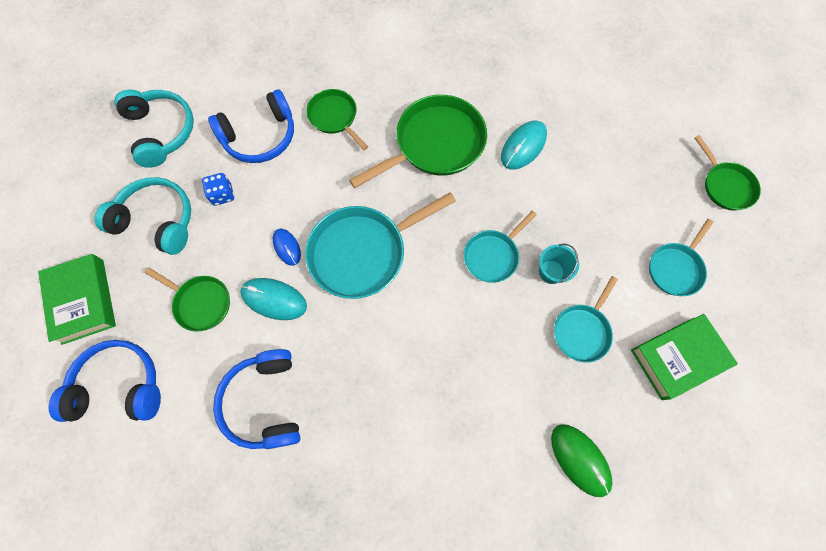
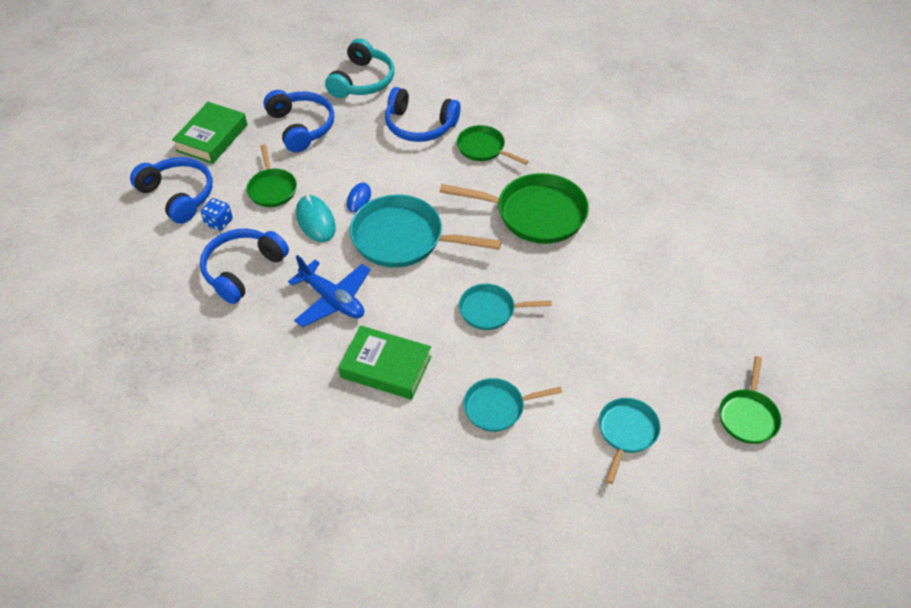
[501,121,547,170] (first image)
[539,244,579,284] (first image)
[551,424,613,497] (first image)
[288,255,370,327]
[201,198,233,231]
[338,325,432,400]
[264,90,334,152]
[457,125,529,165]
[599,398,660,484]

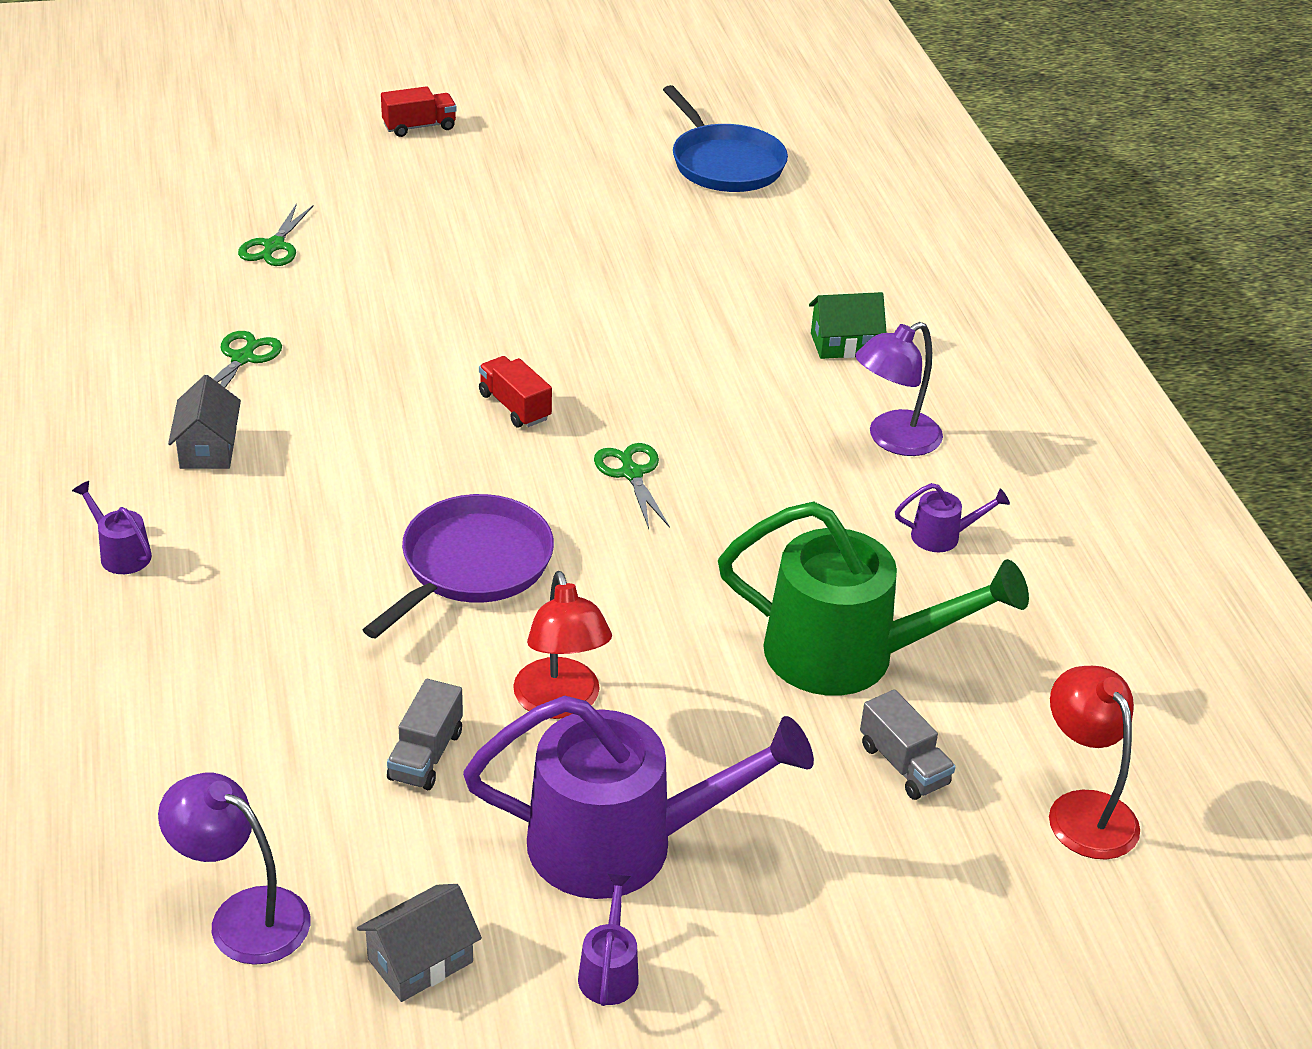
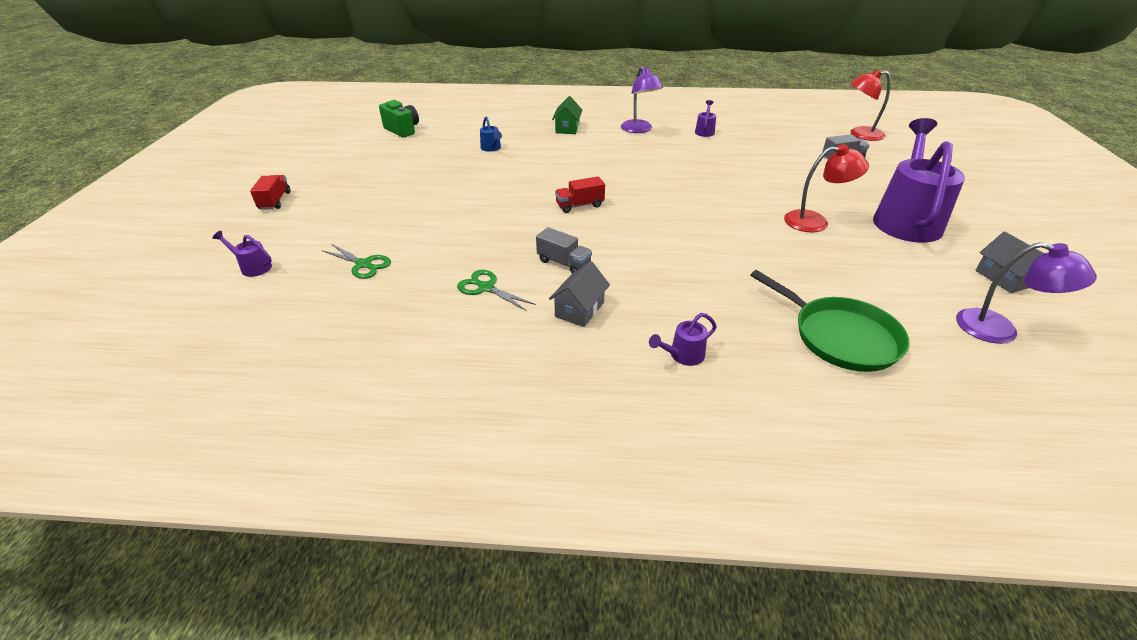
[363,494,554,639] (first image)
[594,443,670,529] (first image)
[718,502,1029,696] (first image)
[480,116,502,152]
[750,270,909,372]
[536,227,592,273]
[212,231,272,277]
[379,100,419,138]
[956,242,1097,344]
[549,261,610,327]

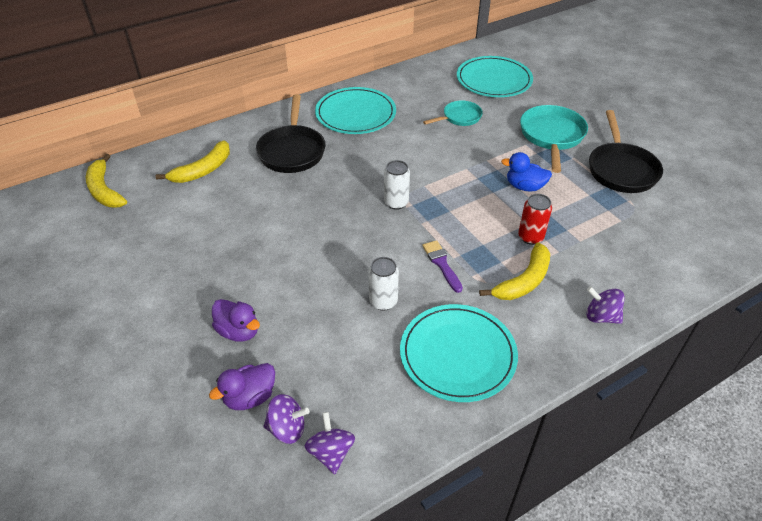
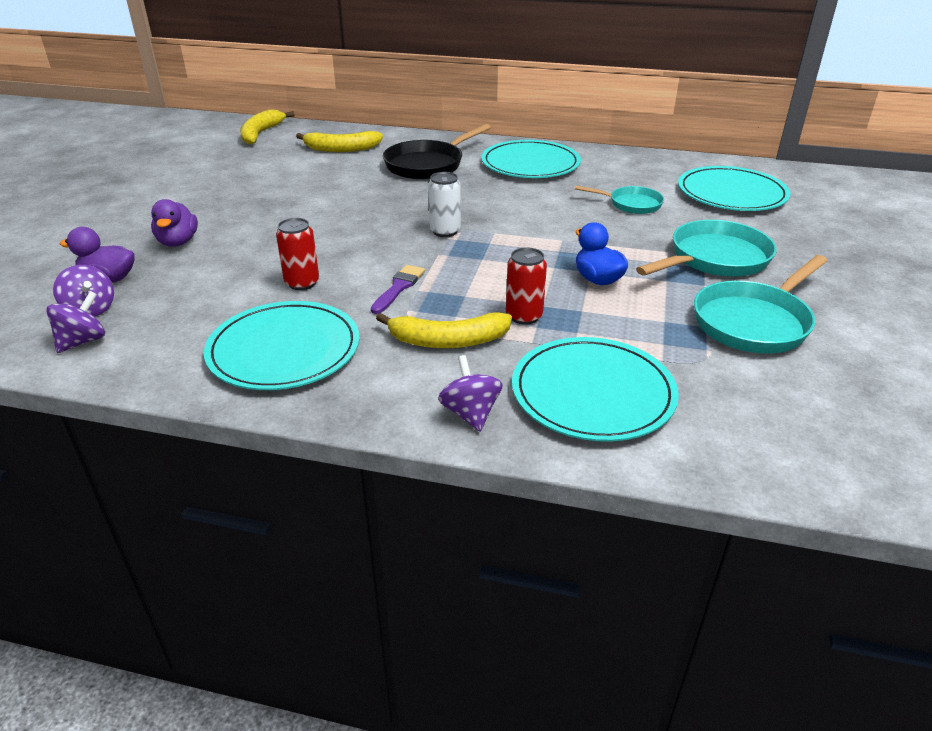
[512,337,679,442]
[276,218,319,290]
[694,255,828,354]

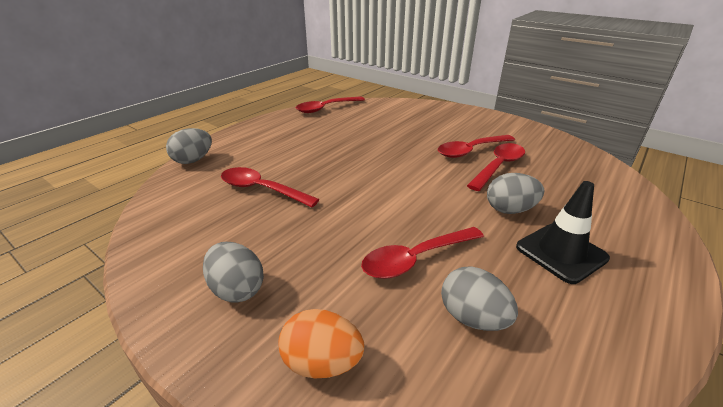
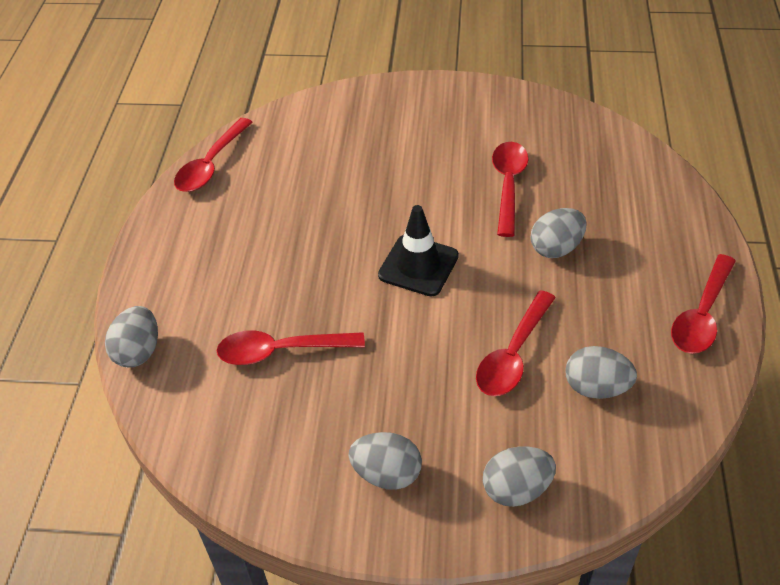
[671,254,736,354]
[378,205,459,297]
[483,447,556,507]

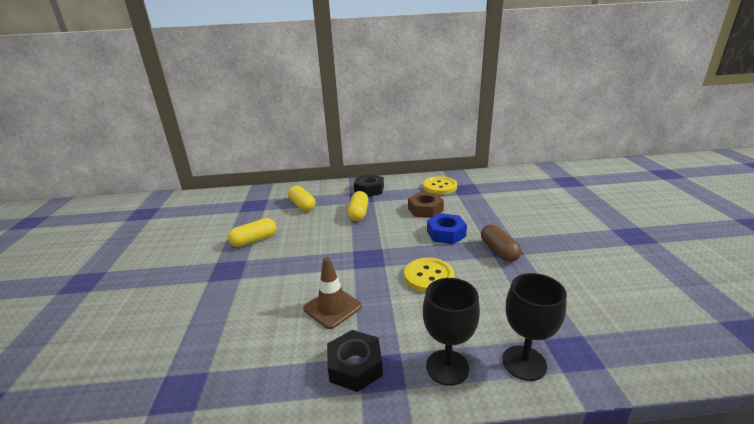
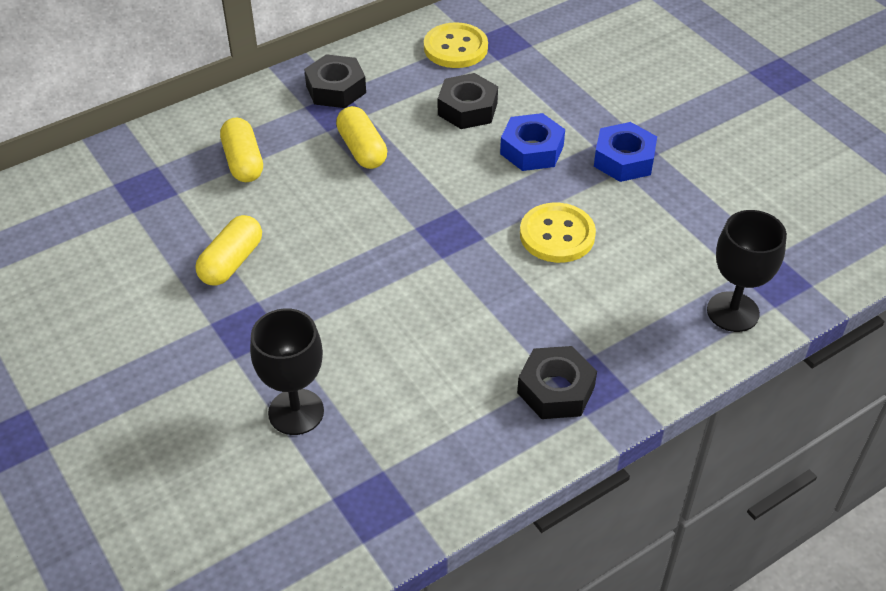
[303,257,362,329] (first image)
[250,308,324,435]
[594,122,657,182]
[438,73,498,129]
[220,118,263,182]

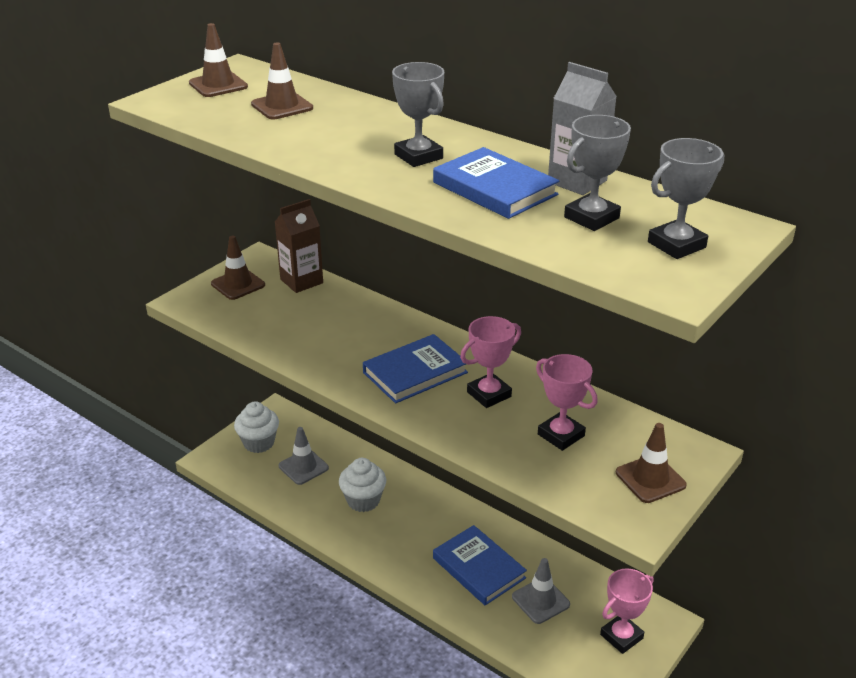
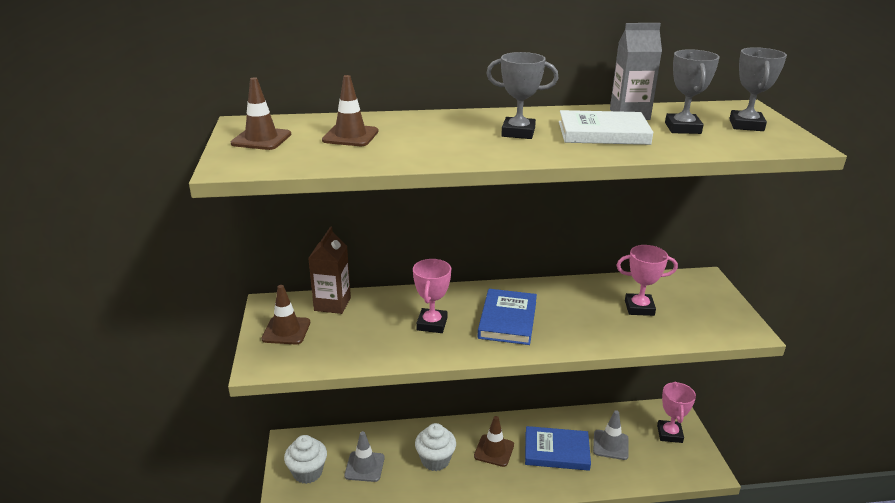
[413,259,451,333]
[474,416,514,467]
[559,110,653,145]

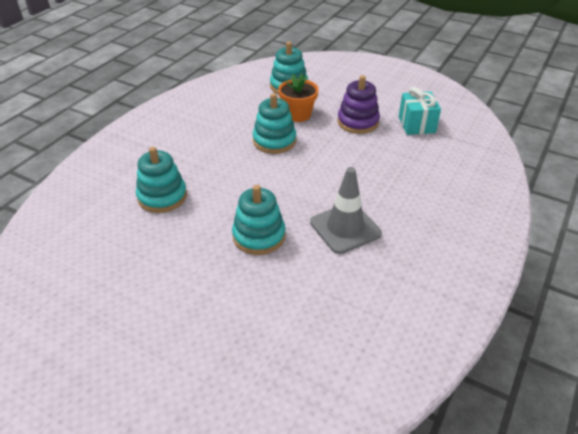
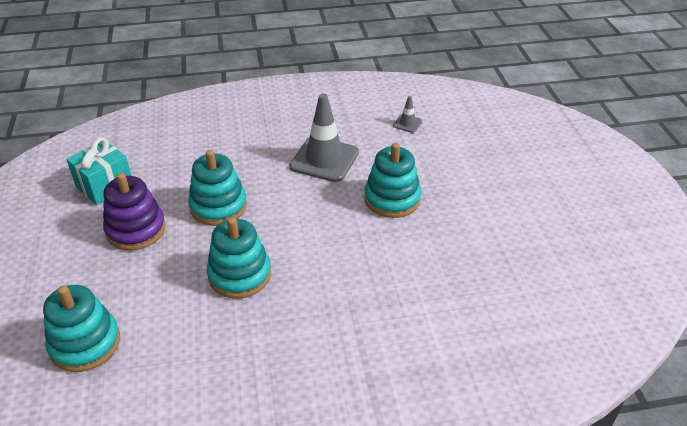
[278,74,319,122] (first image)
[393,96,422,133]
[188,150,247,226]

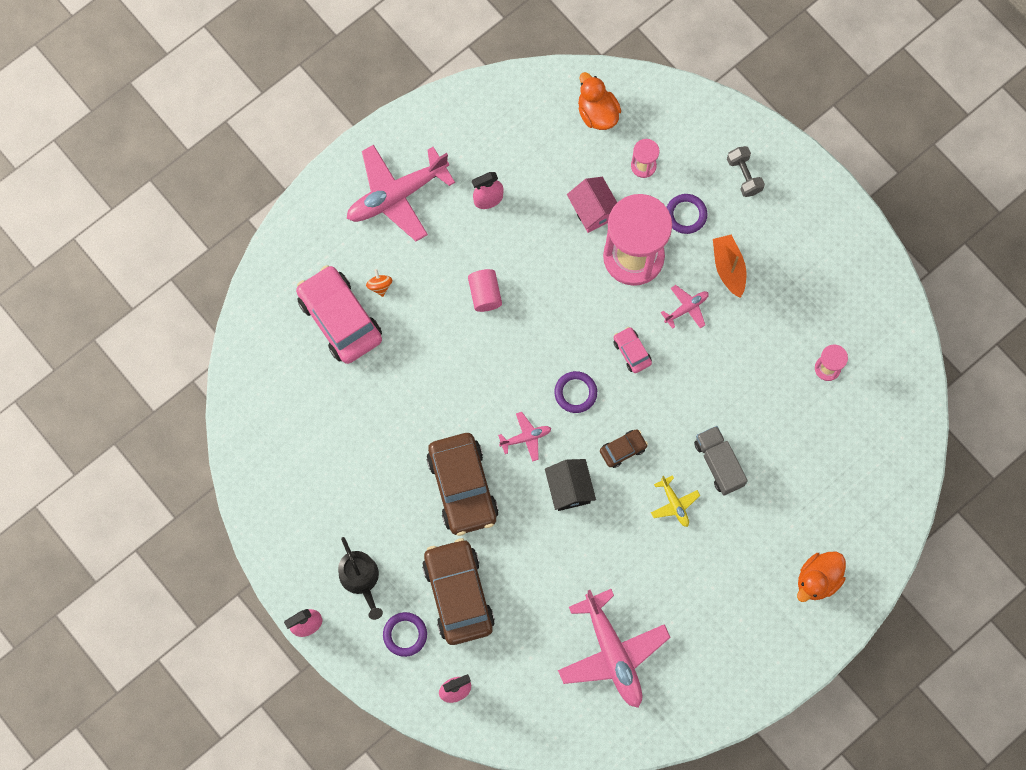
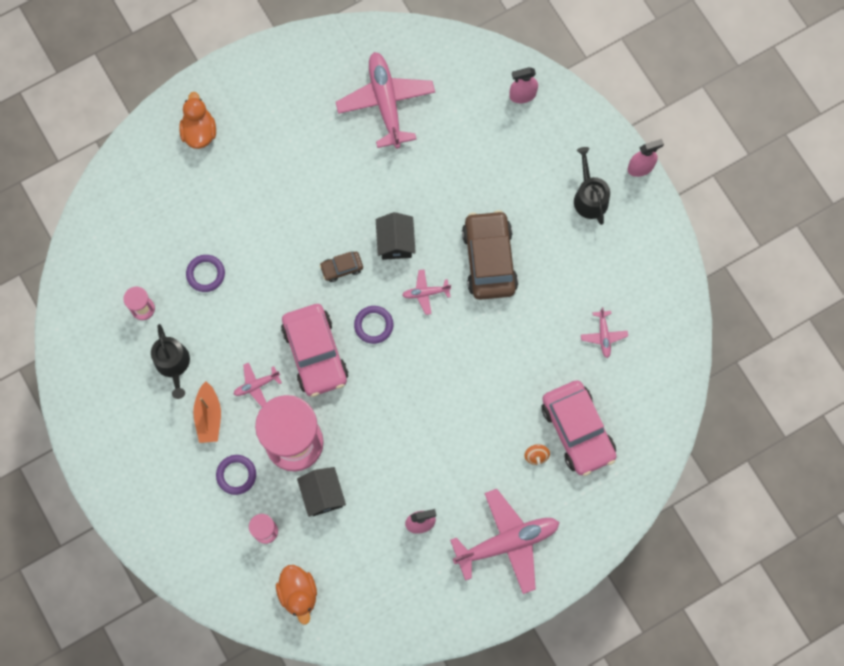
[422,538,495,645] (first image)
[468,269,502,312] (first image)
[651,475,700,527] (first image)
[694,426,748,496] (first image)
[727,146,765,197] (first image)
[151,324,190,399]
[581,307,628,358]
[186,255,225,292]
[297,467,346,517]
[179,92,216,149]
[281,304,349,397]

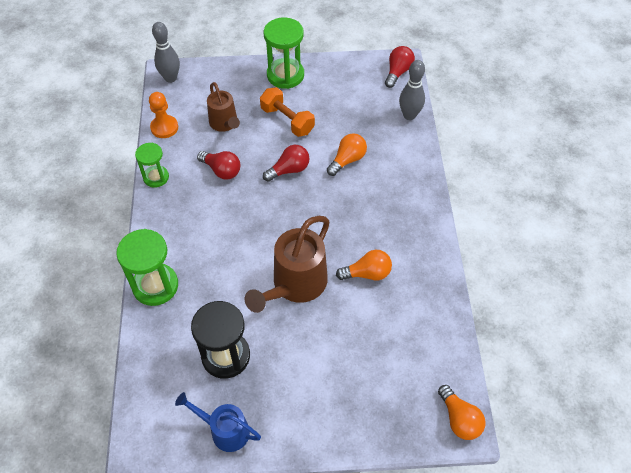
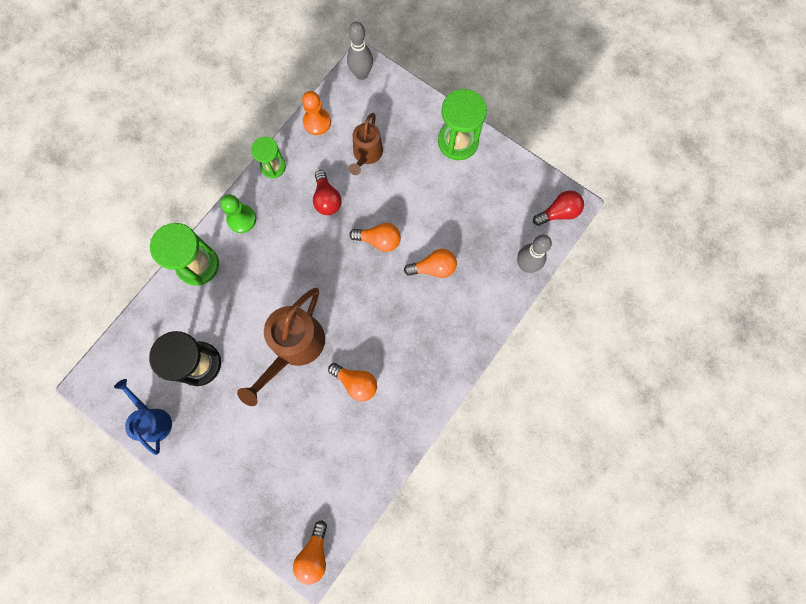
[260,87,315,137] (first image)
[220,194,256,233]
[349,223,401,252]
[237,288,325,406]

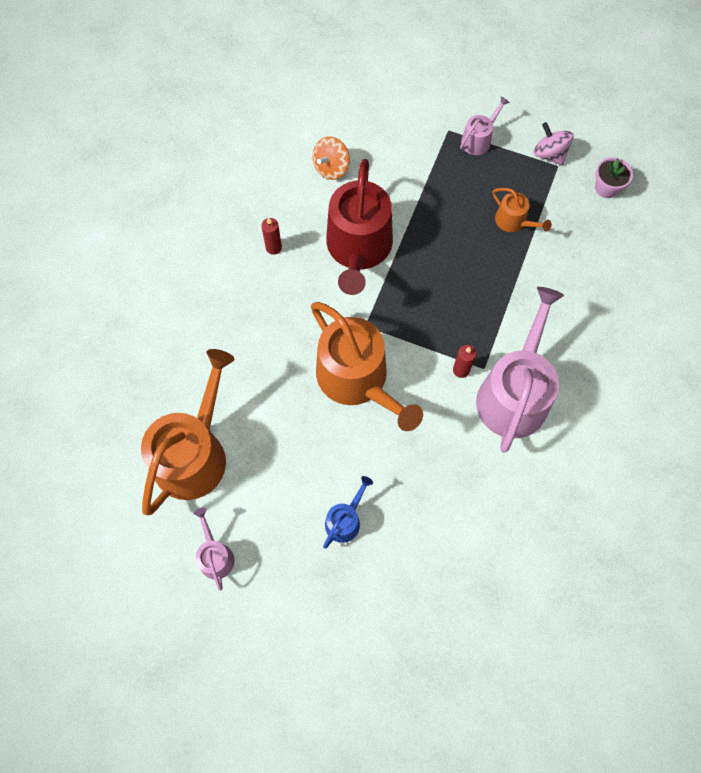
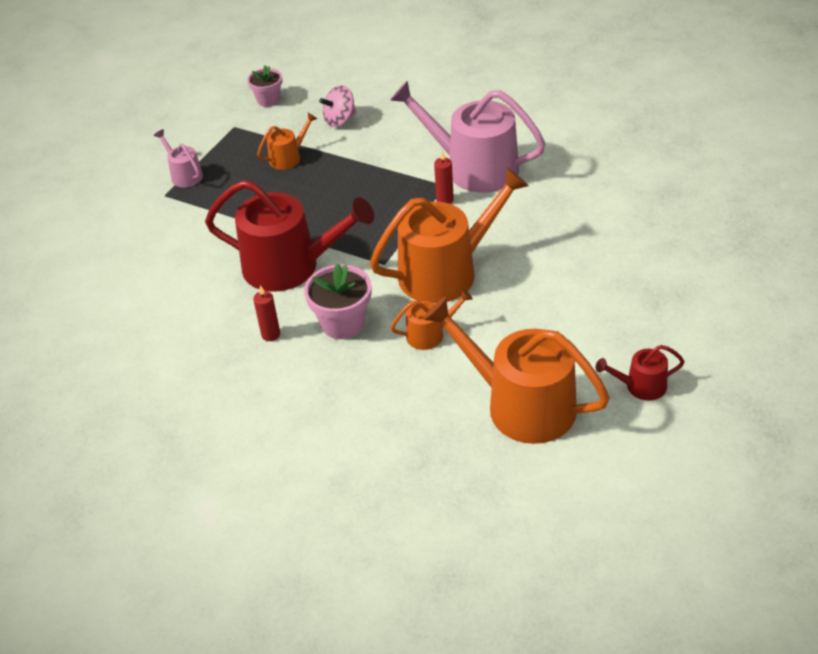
[312,136,350,180] (first image)
[323,476,373,549] (first image)
[304,264,372,339]
[390,289,472,350]
[319,85,356,127]
[596,345,685,401]

